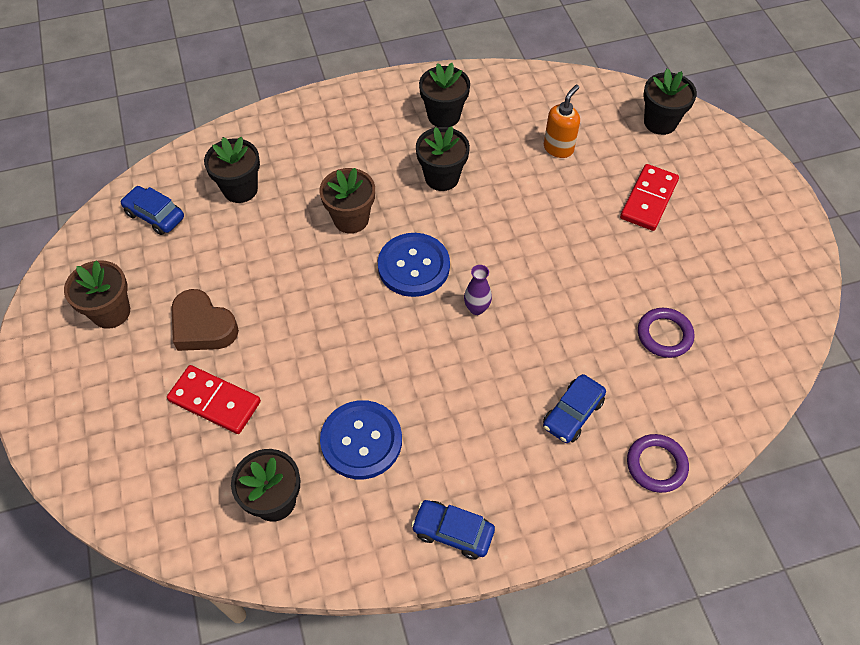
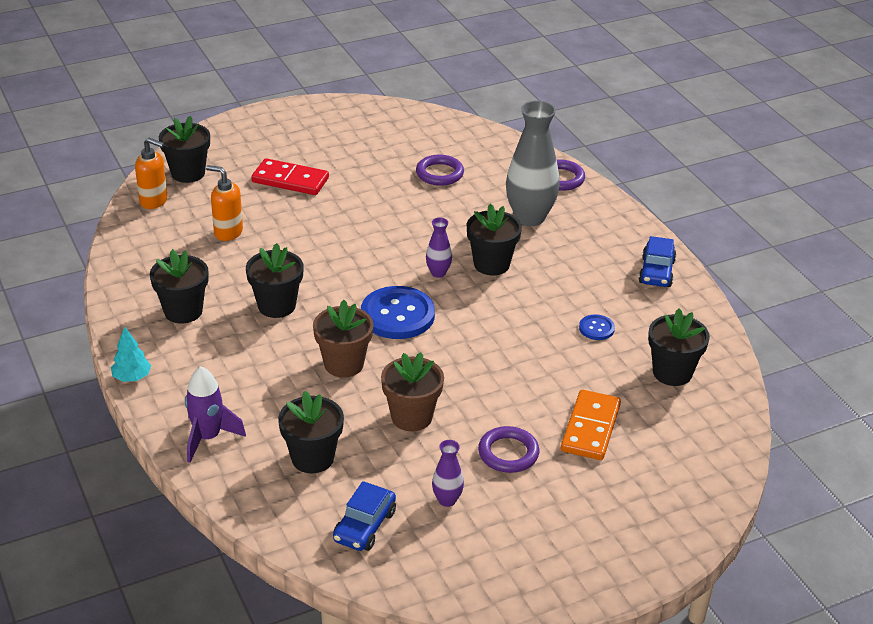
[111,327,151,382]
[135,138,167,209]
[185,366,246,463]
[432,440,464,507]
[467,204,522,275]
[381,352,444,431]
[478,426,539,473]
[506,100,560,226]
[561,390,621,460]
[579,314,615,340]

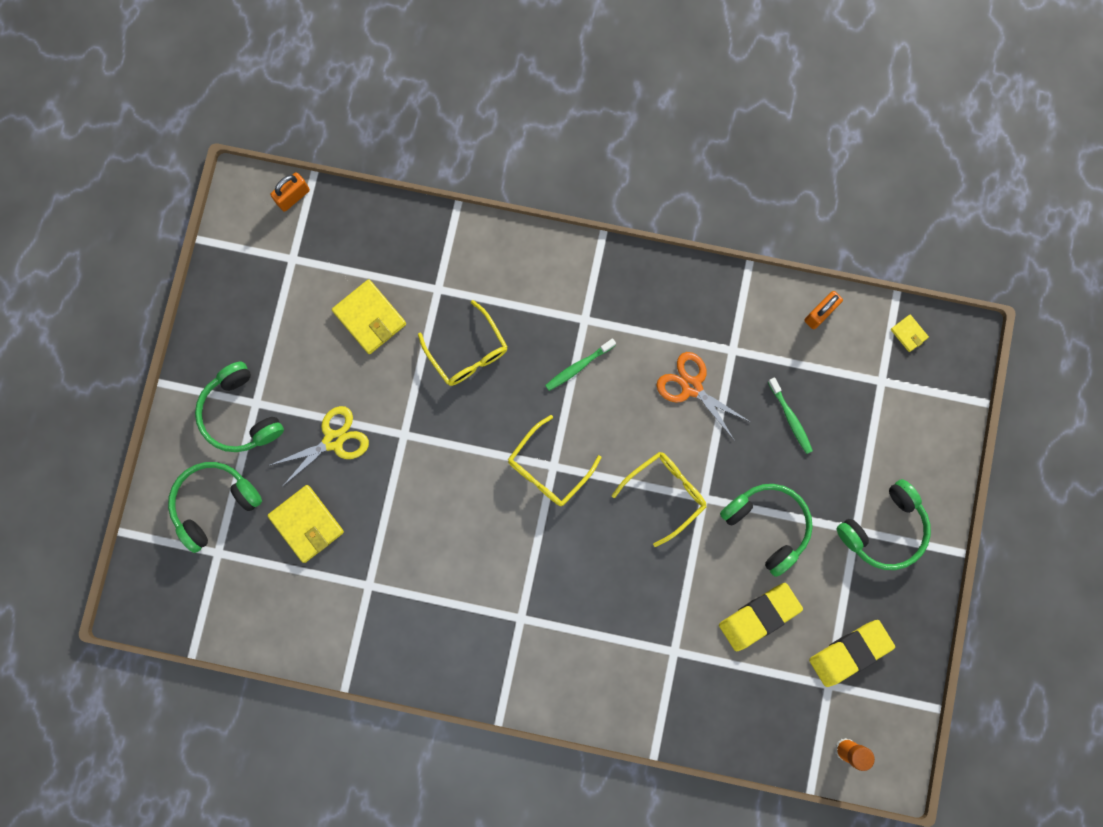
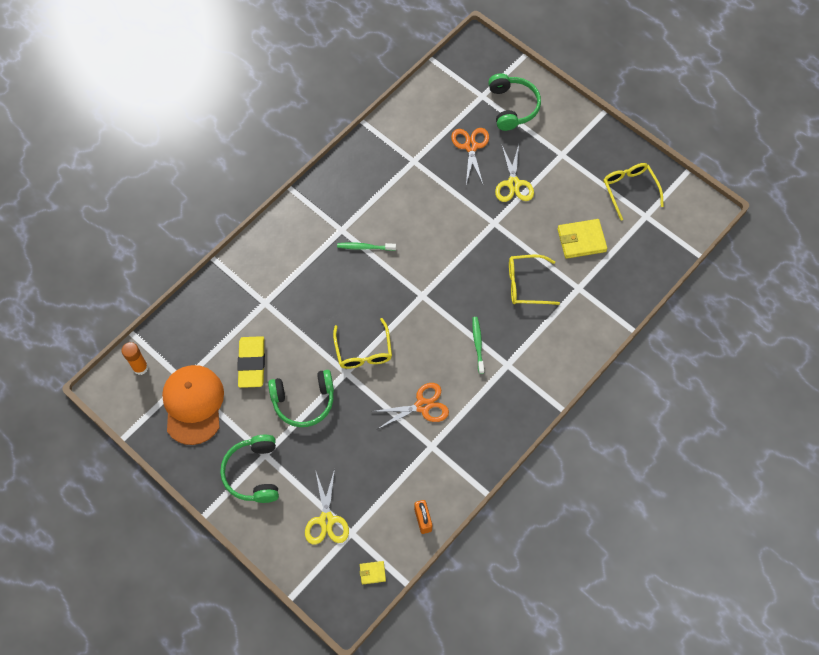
[195,362,284,452] (first image)
[270,172,310,212] (first image)
[305,469,349,545]
[603,163,664,220]
[337,242,396,251]
[451,128,489,184]
[162,365,224,445]

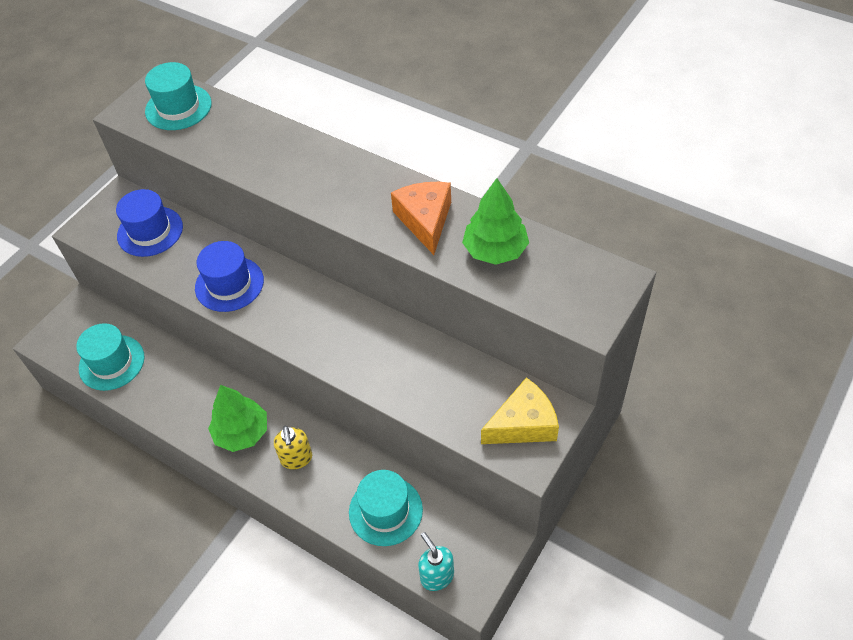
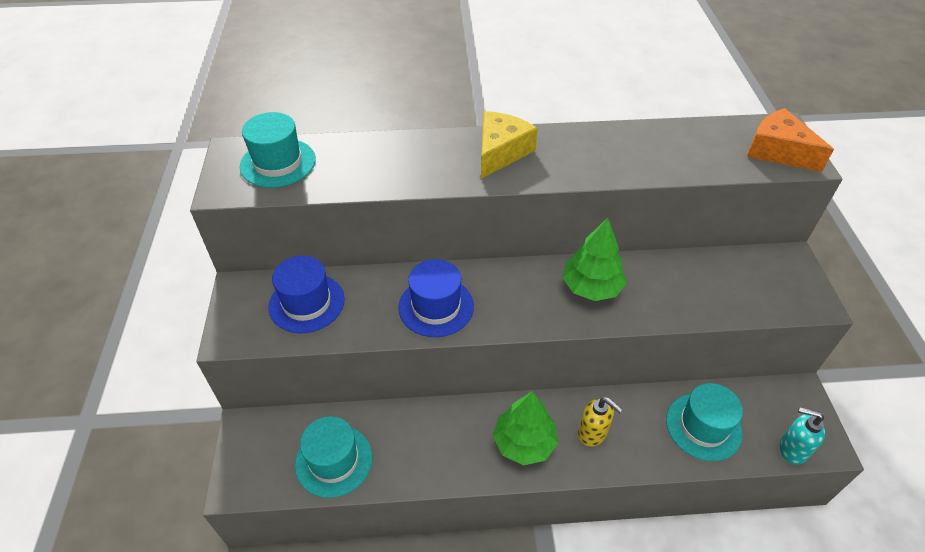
[747,108,834,172]
[562,218,627,301]
[481,111,538,178]

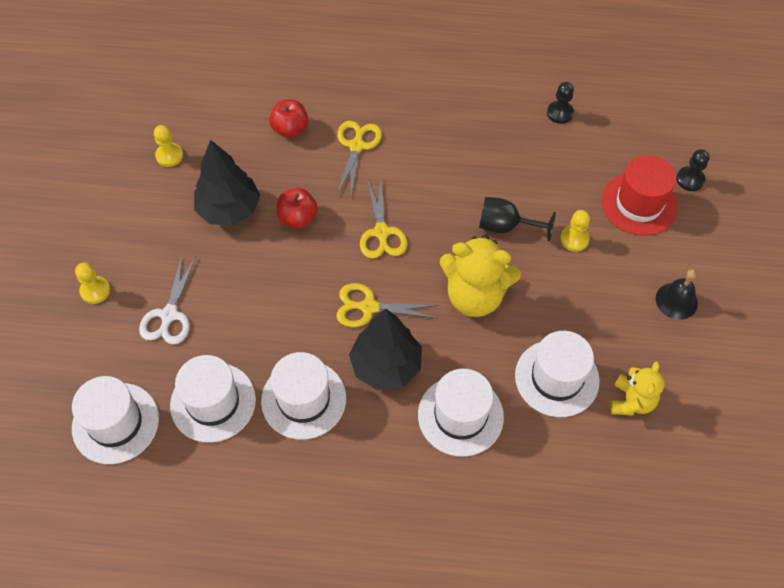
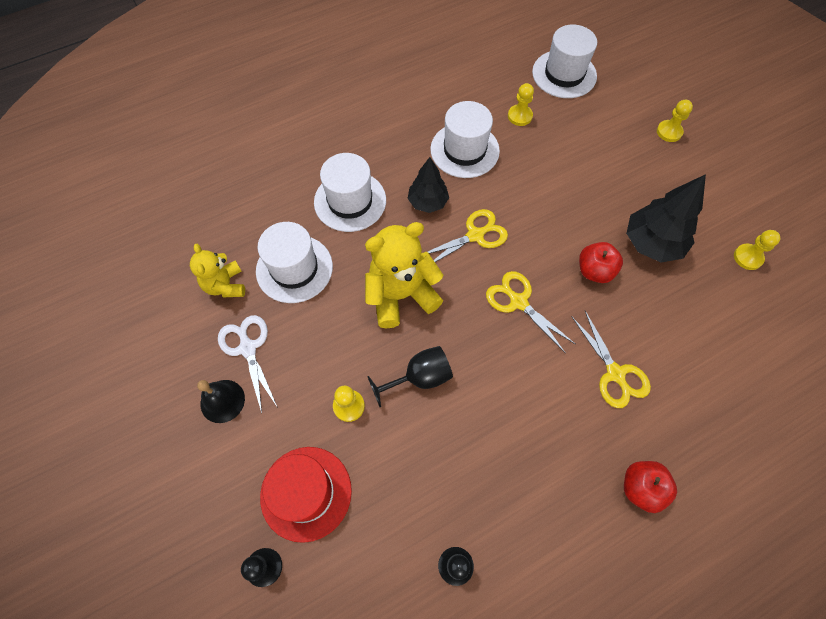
[218,315,278,413]
[624,461,677,513]
[508,83,534,126]
[408,157,449,213]

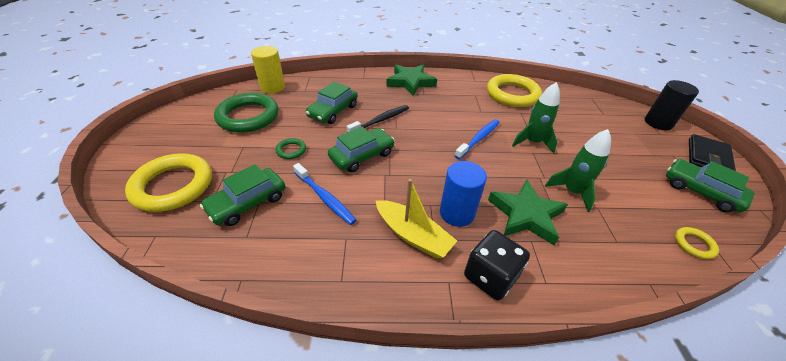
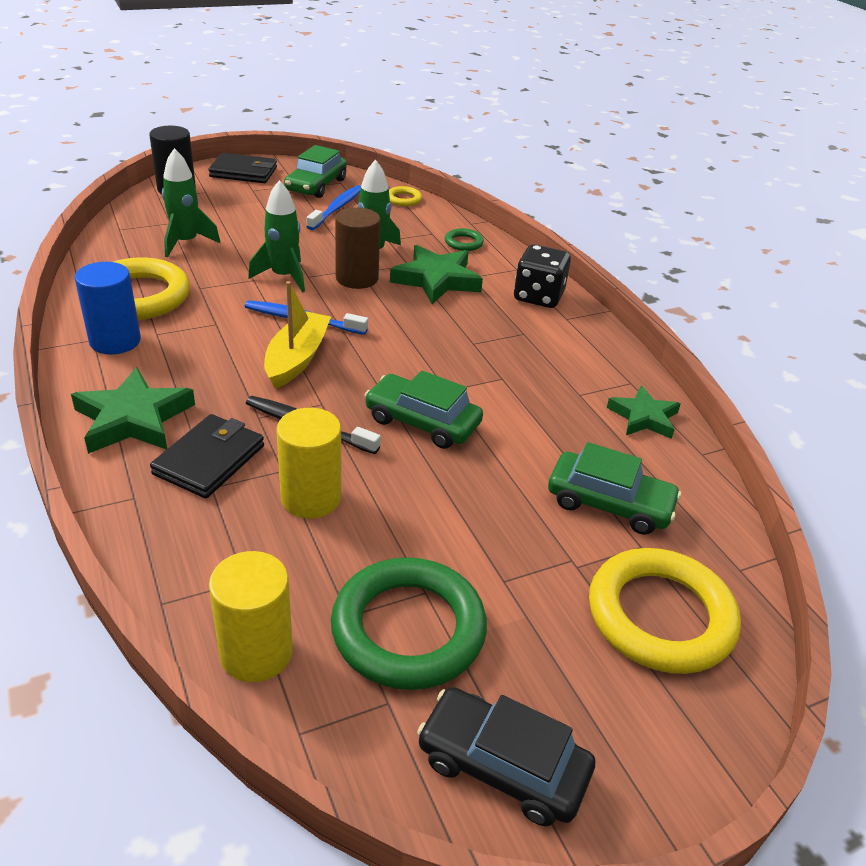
[150,414,264,498]
[162,148,221,257]
[335,207,380,289]
[417,687,595,826]
[607,385,681,439]
[445,228,484,251]
[306,185,361,230]
[264,281,331,389]
[75,262,141,355]
[277,408,341,519]

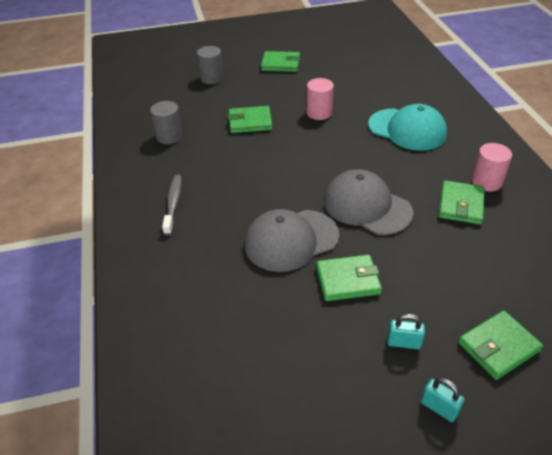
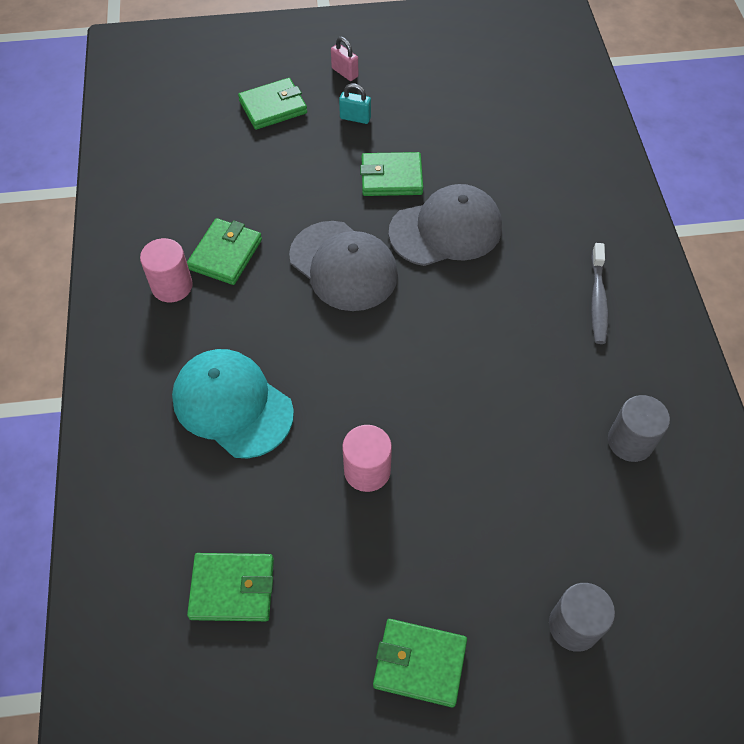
[187,553,274,621]
[331,37,358,81]

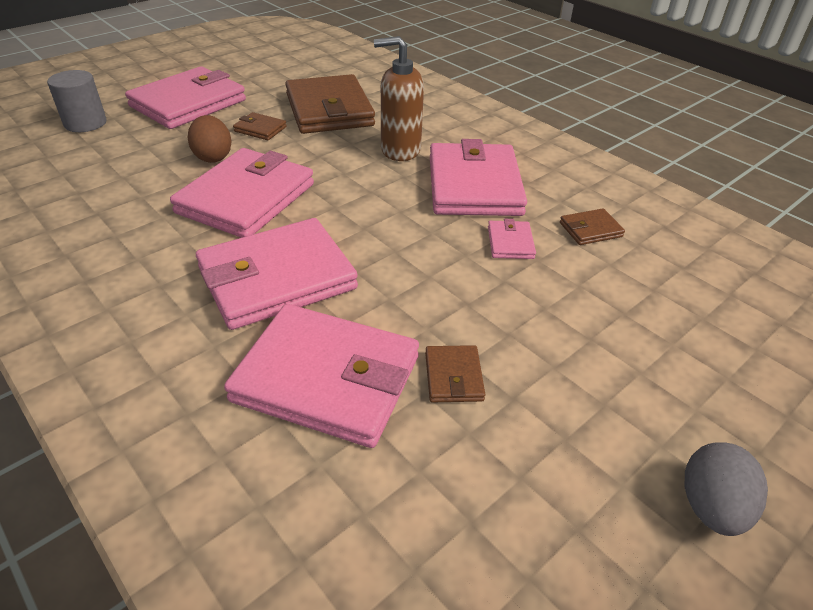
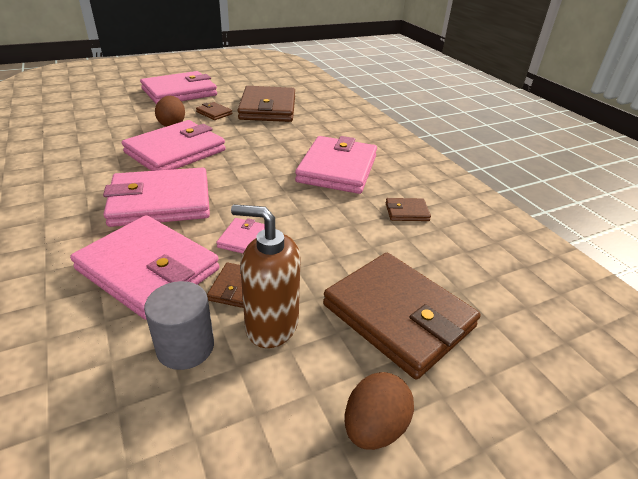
[323,253,481,379]
[144,281,214,370]
[231,204,301,348]
[216,218,265,254]
[345,372,414,450]

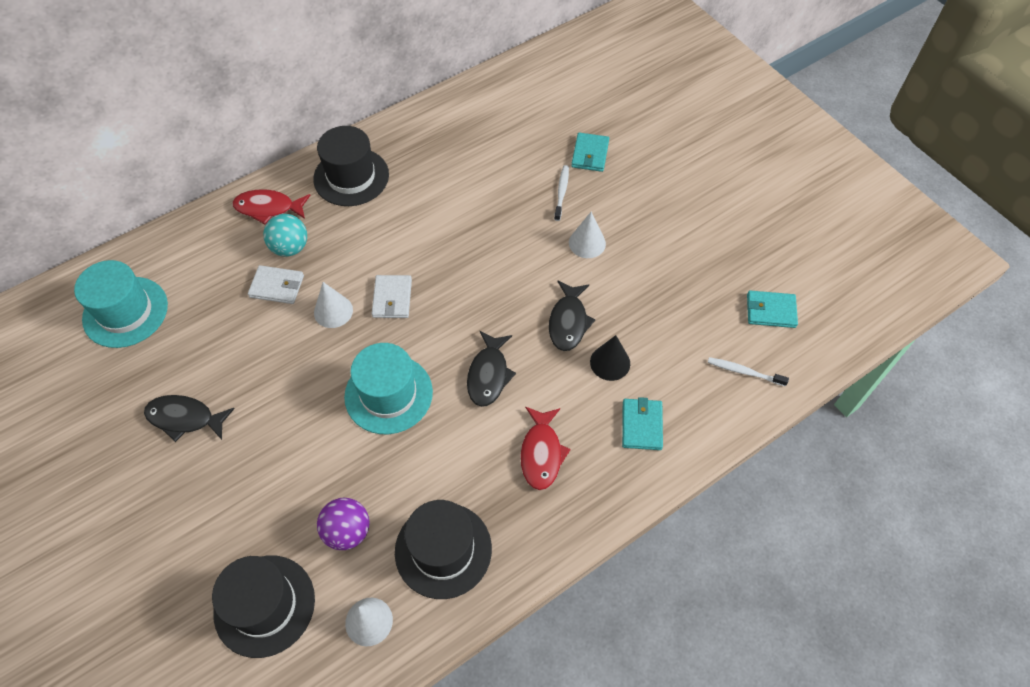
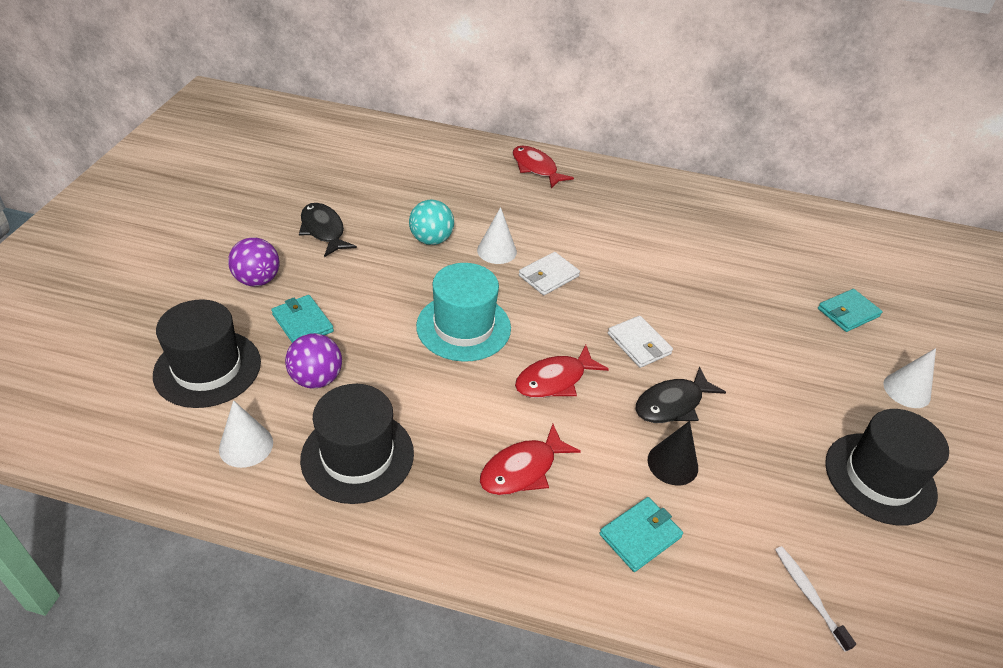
[74,260,168,348] (first image)
[554,165,569,221] (first image)
[228,237,280,286]
[608,316,673,368]
[409,200,454,245]
[825,409,949,526]
[883,348,936,408]
[271,295,334,343]
[515,345,609,398]

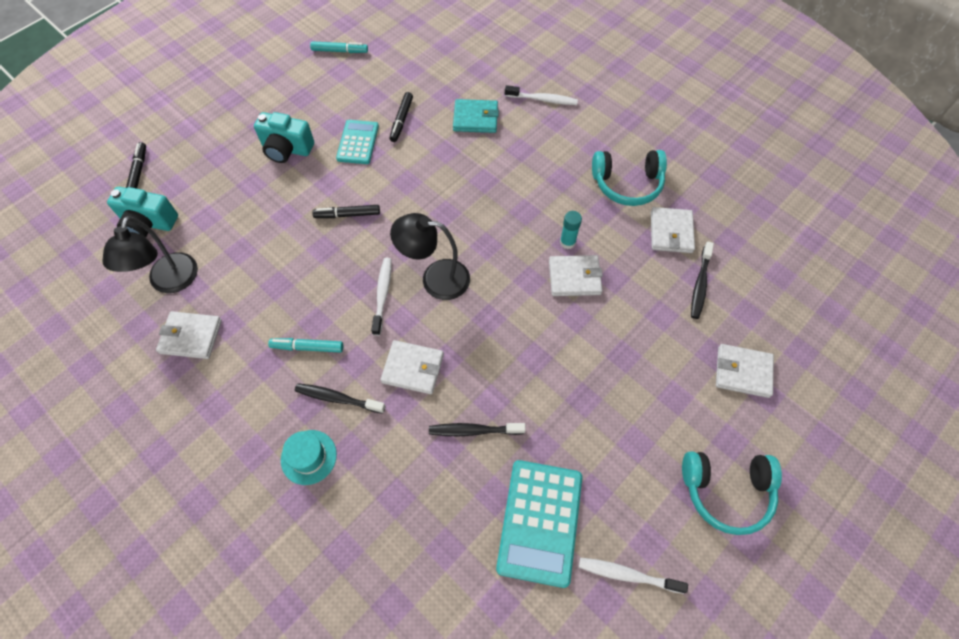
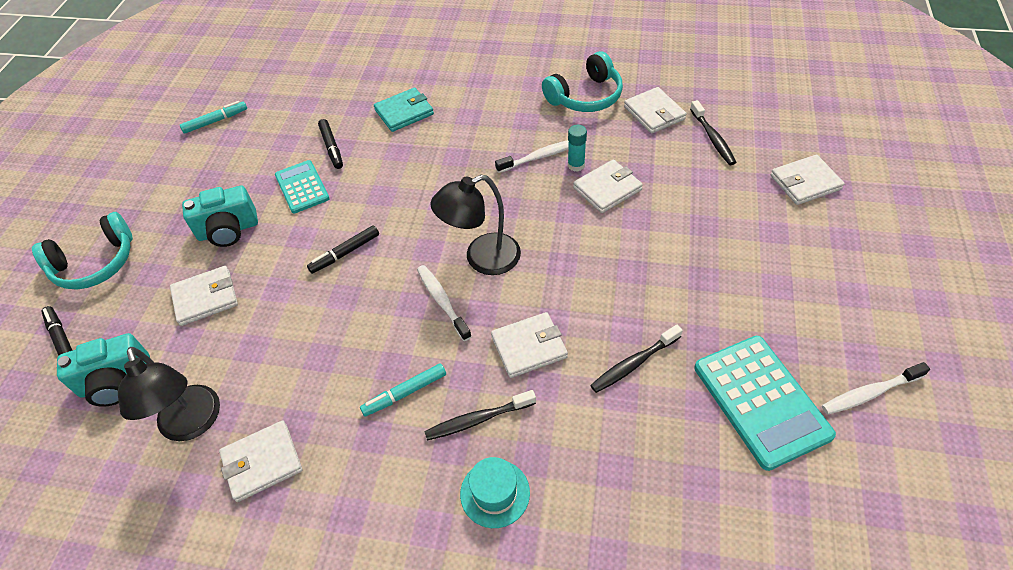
[170,266,238,326]
[495,140,569,173]
[32,212,133,289]

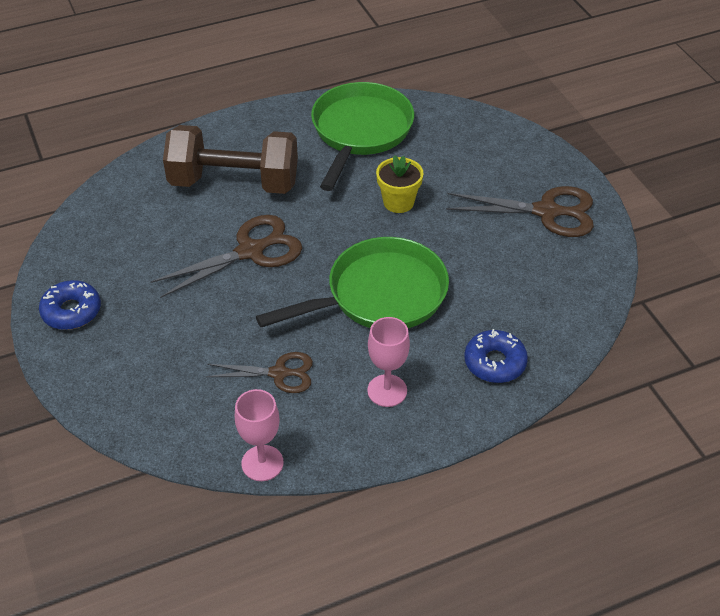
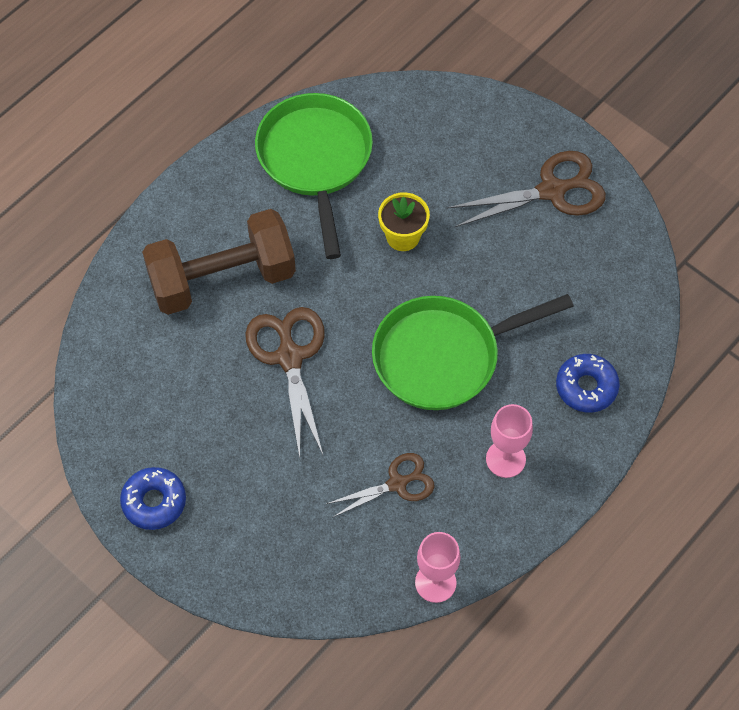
[245,307,325,458]
[372,294,574,410]

